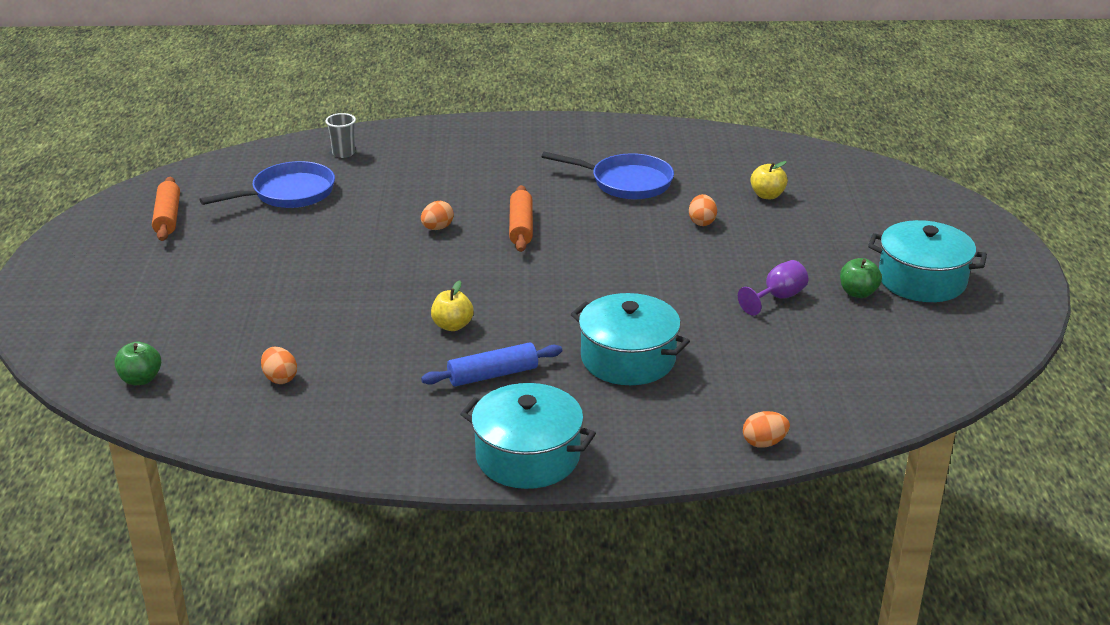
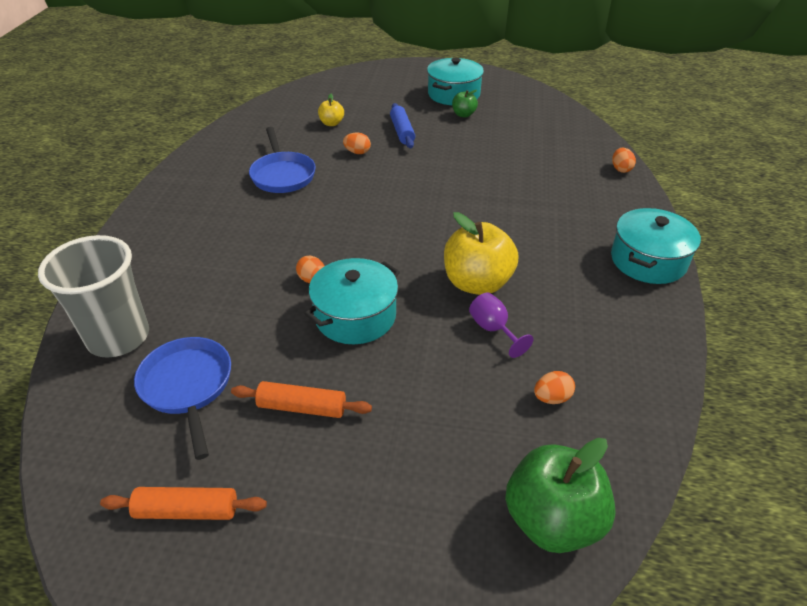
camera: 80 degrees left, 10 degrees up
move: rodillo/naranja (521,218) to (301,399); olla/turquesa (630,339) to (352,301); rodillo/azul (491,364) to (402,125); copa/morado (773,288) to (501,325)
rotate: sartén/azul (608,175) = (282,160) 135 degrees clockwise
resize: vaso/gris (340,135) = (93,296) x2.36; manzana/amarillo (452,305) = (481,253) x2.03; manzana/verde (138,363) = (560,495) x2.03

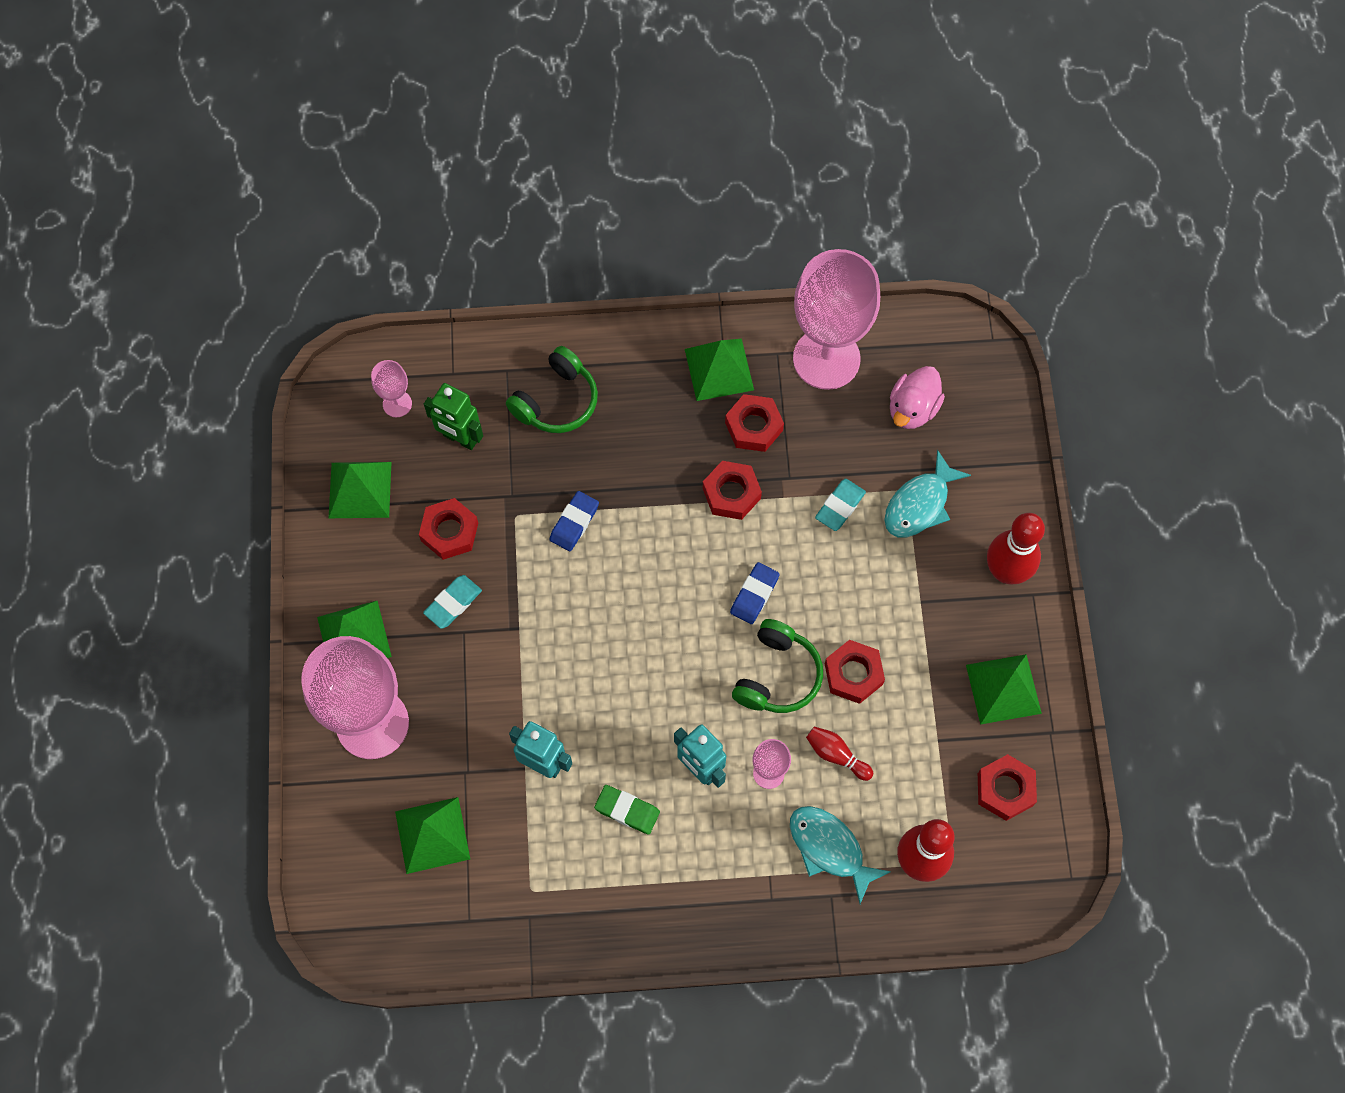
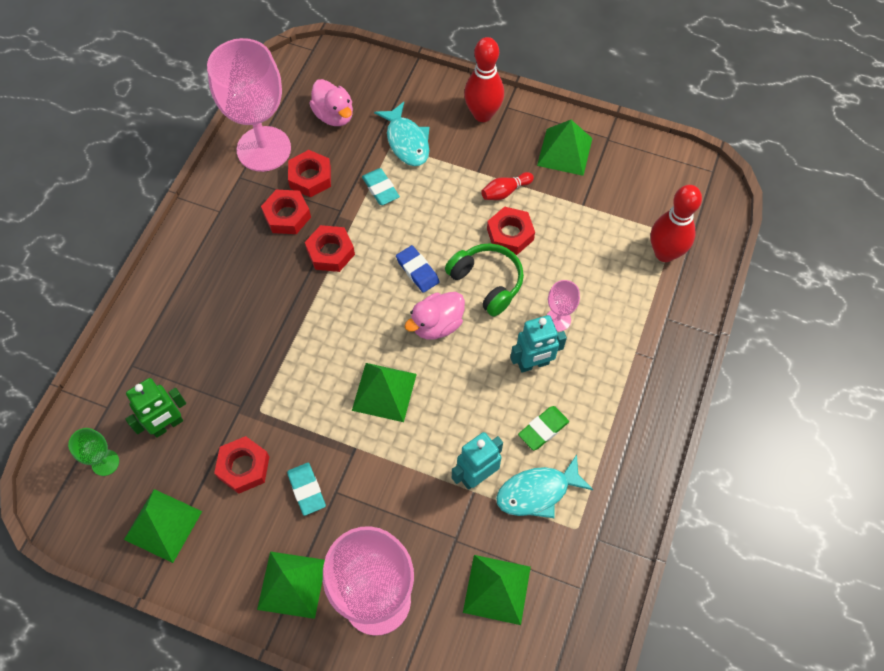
camera: 65 degrees left, 5 degrees down
delete: auriculares/verde (552,389); goma de borrar/azul (574,521)
insert: pato/rosa (435,316)
move: tuerca/rojo (1007,787) to (309,174); pirámide/verde (719,370) to (384,392); bolo/rojo (839,754) to (507,186); pez/turquesa (840,855) to (544,486)
recolor: copa/rosa (391,388) to copa/verde (93,452)

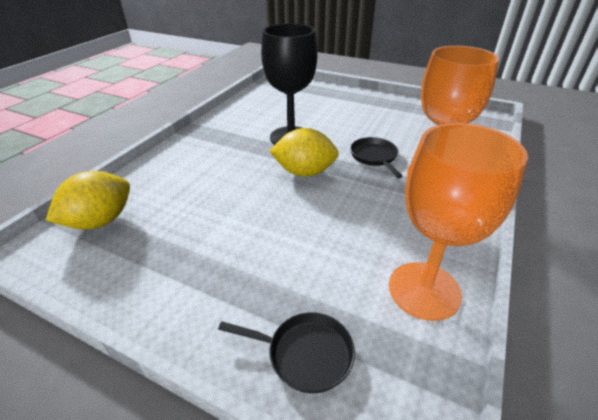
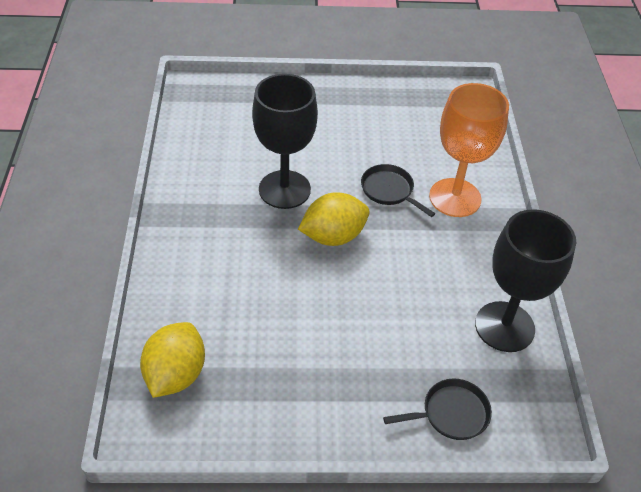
camera: 30 degrees left, 10 degrees up
recolor: copa/naranja (458,222) to copa/negro (525,280)

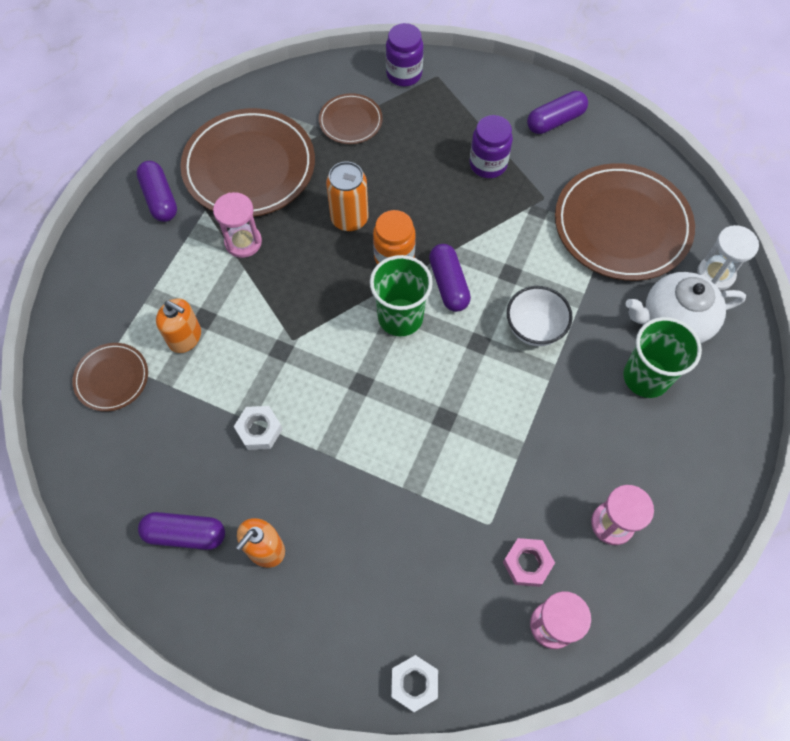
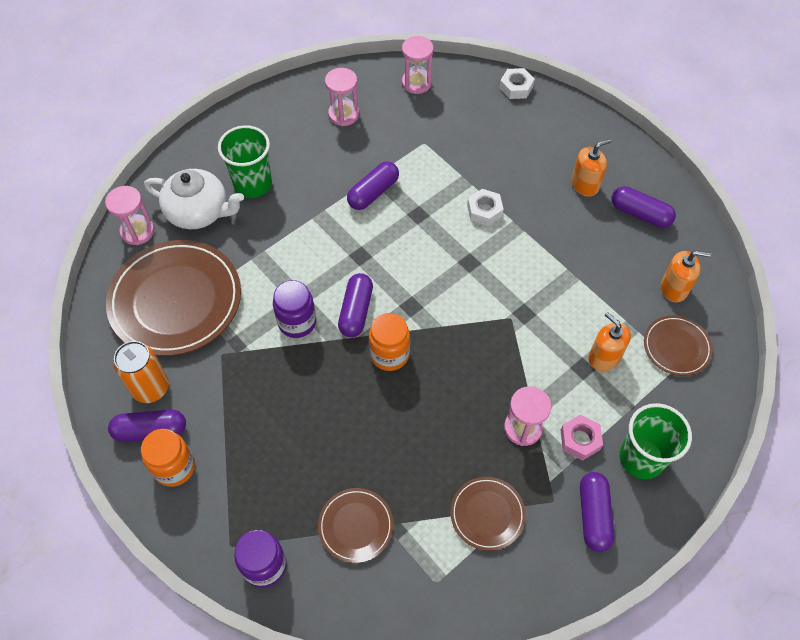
camera: 155 degrees left, 5 degrees down
delete: cuenco/blanco (540,316)
insert: tarro/naranja (168,458); cápsula/morado (373,185); dispensador de jabón/naranja (686,276)
move: lata/naranja (347,197) to (141,372); tarro/morado (491,146) to (294,309); tuerca/blanco (258,428) to (485,207); tuerca/rosa (529,562) to (582,437); vaso/verde (401,295) to (655,441)
recolor: reloj de arena/blanco (728,257) to reloj de arena/rosa (129,215)
resize: plato/marrón (247,162) = (488,514) x0.49

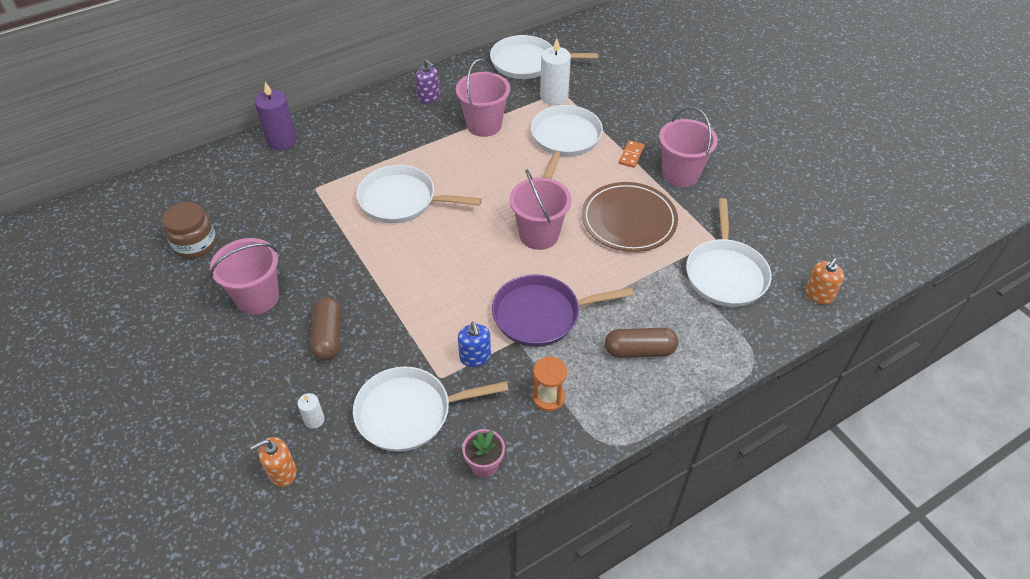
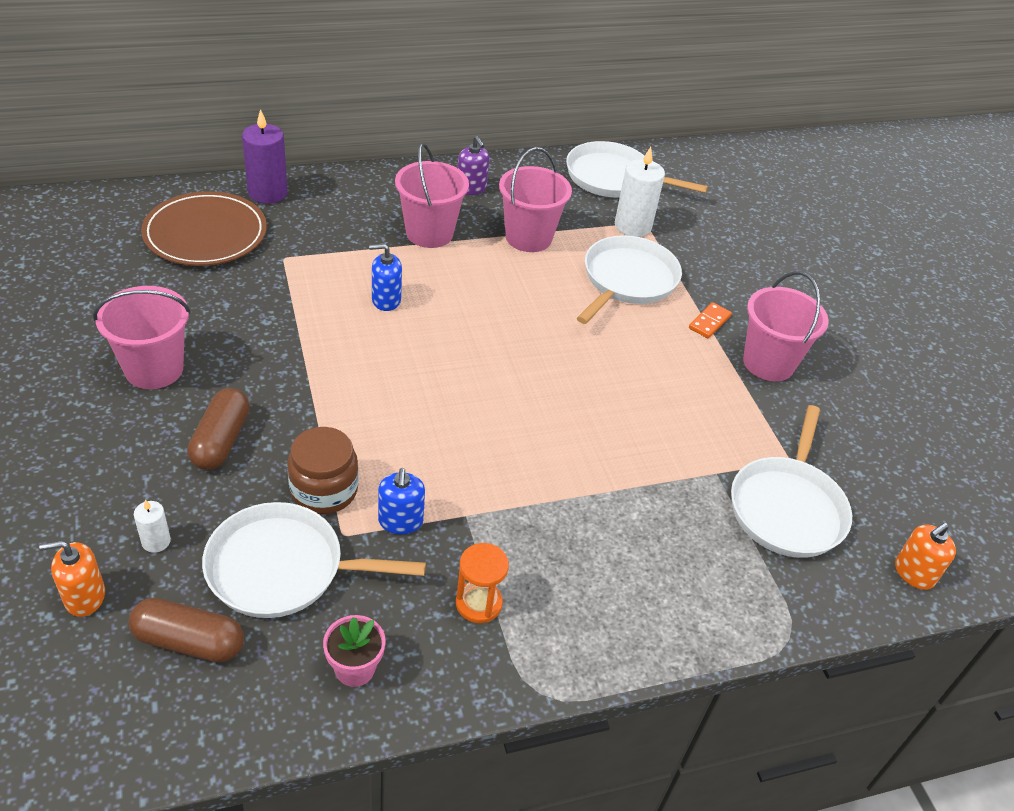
camera: 10 degrees right, 5 degrees down
delete: sartén/morado (562,310)
move: cápsula/marrón (641,343) to (186,630); plato/marrón (630,217) to (204,228); tarro/marrón (190,230) to (323,470); balde/rosa (540,210) to (432,195)
replace: sartén/blanco (419,194) to dispensador de jabón/azul (385,277)

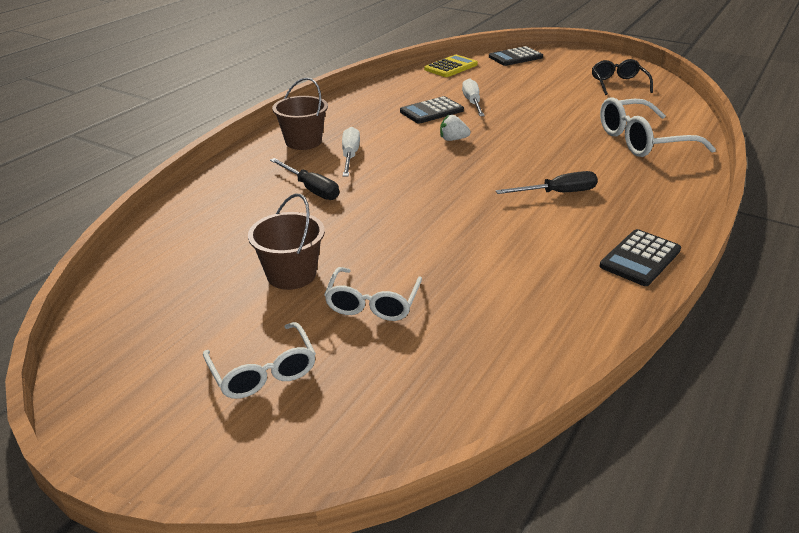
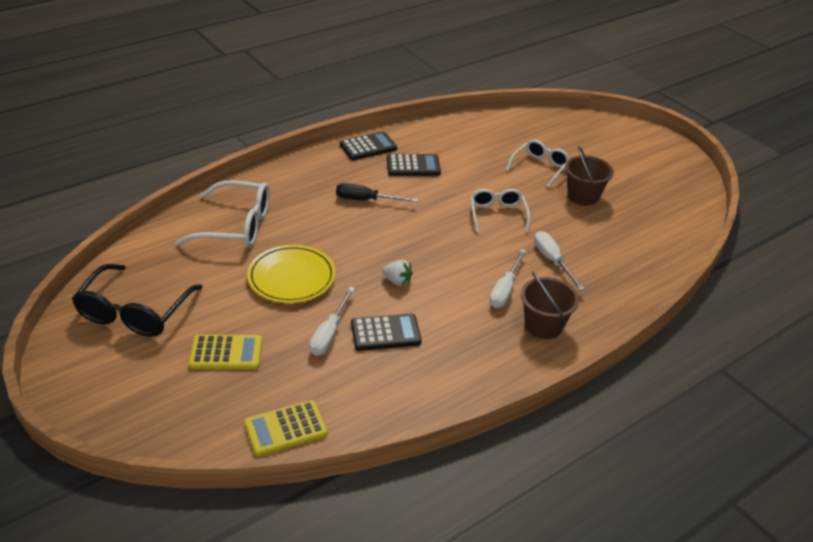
camera: 160 degrees left, 5 degrees up
insert: calculadora/amarillo (226,352); plato/amarillo (291,274)
move: calculadora/negro (516,56) to (414,165); gafas/blanco (259,360) to (500,211)
recolor: destornillador/negro (304,179) to destornillador/blanco (559,260)
resize: gafas/negro (622,77) = (137,300) x1.56

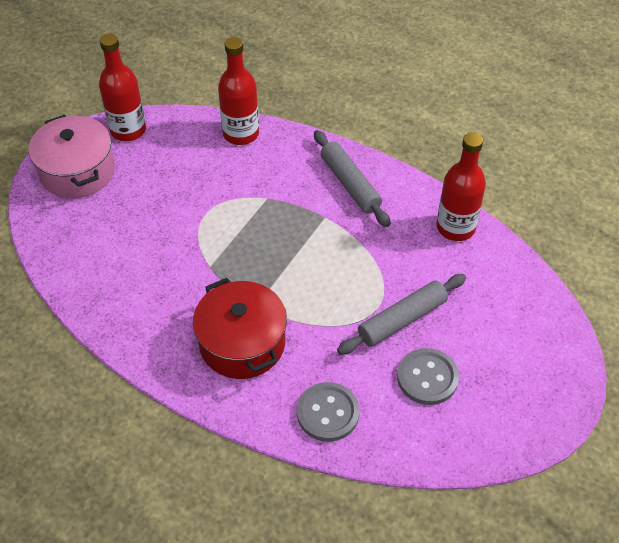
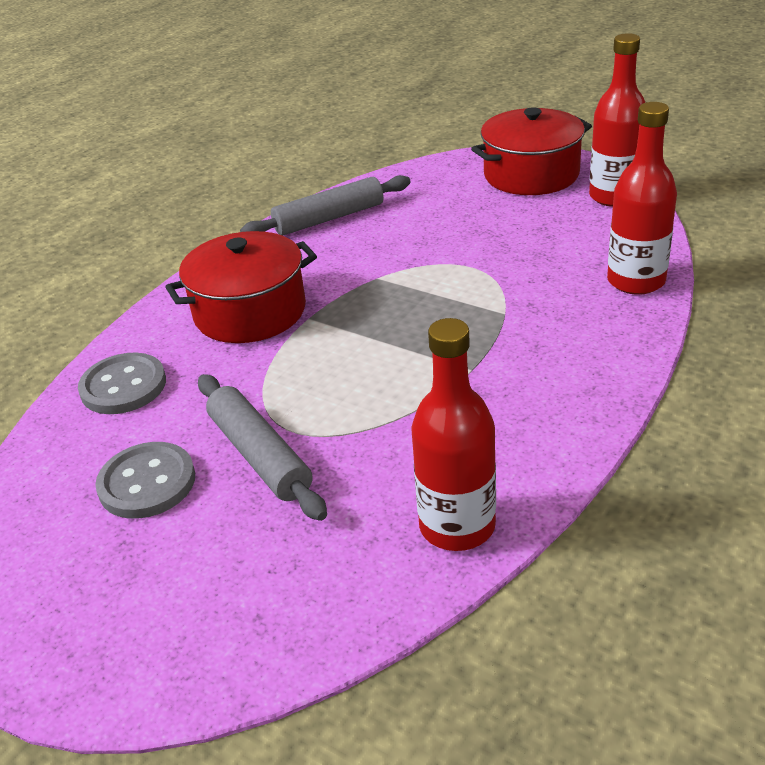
camera: 95 degrees right, 15 degrees down
move: rodillo/gris (352,178) to (325,205)
recolor: olla/rosa (72,156) to olla/rojo (531,151)

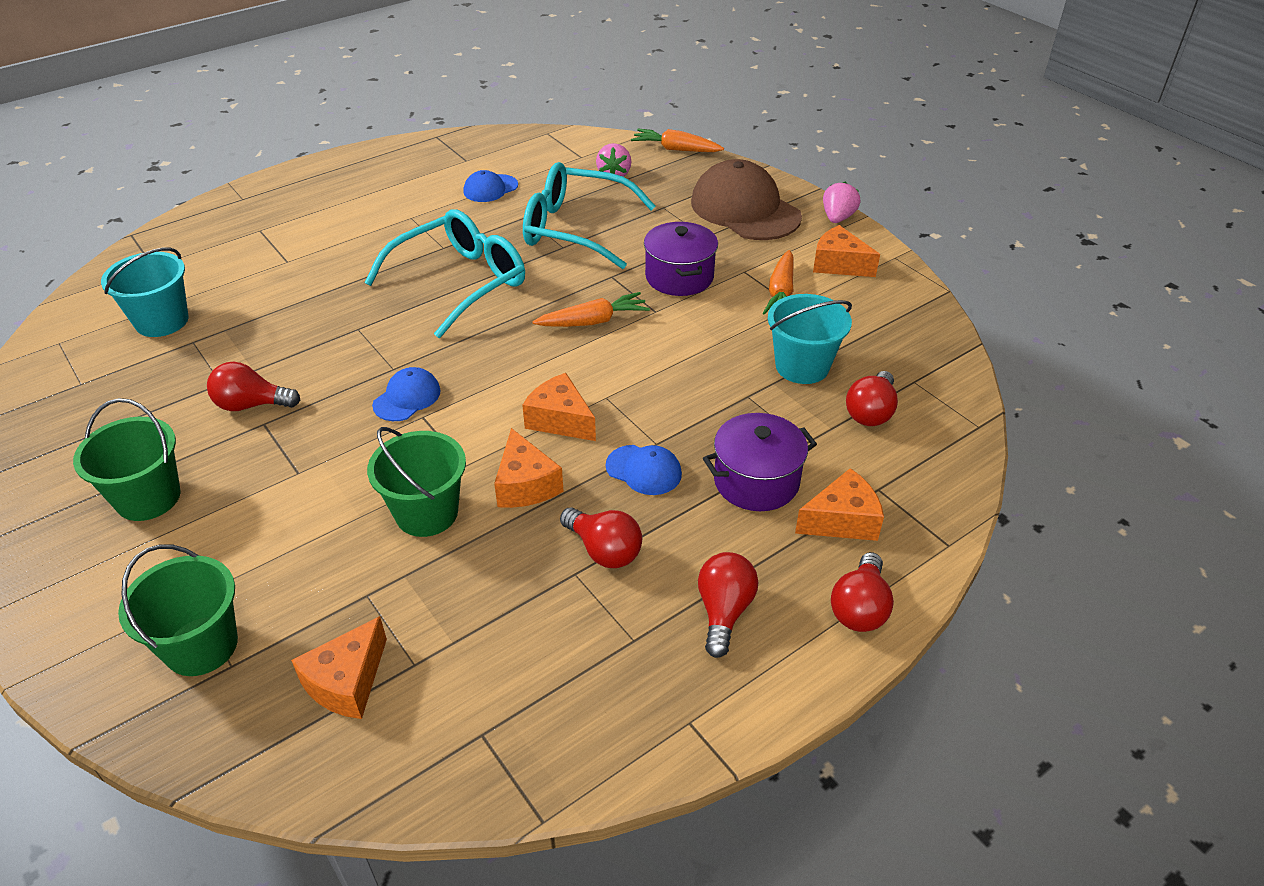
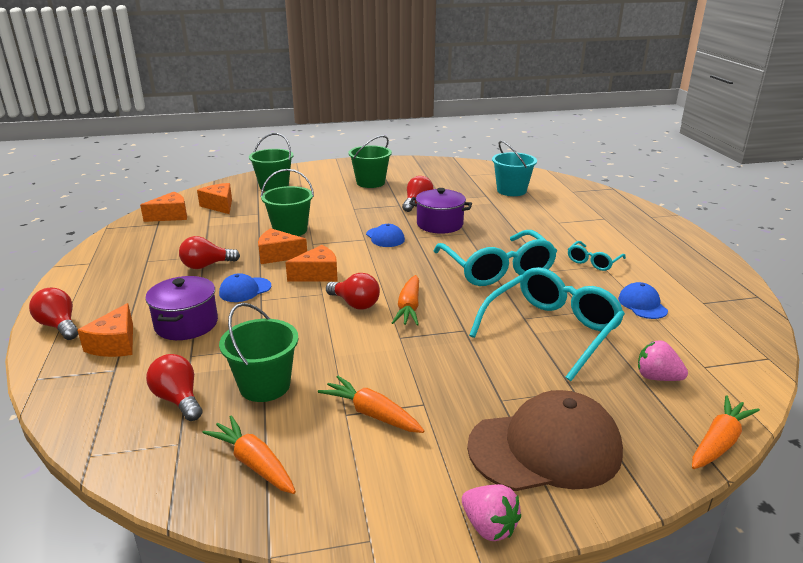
camera: 115 degrees right, 15 degrees down
insert: zanahoria/naranja (249,454); gafas/turquesa (597,256)
move: queso/naranja (846,251) to (163,207); bombilla/rojo (728,605) to (353,291); olla/morado (681,259) to (440,211)
recolor: balde/turquesa (810,339) to balde/verde (258,352)

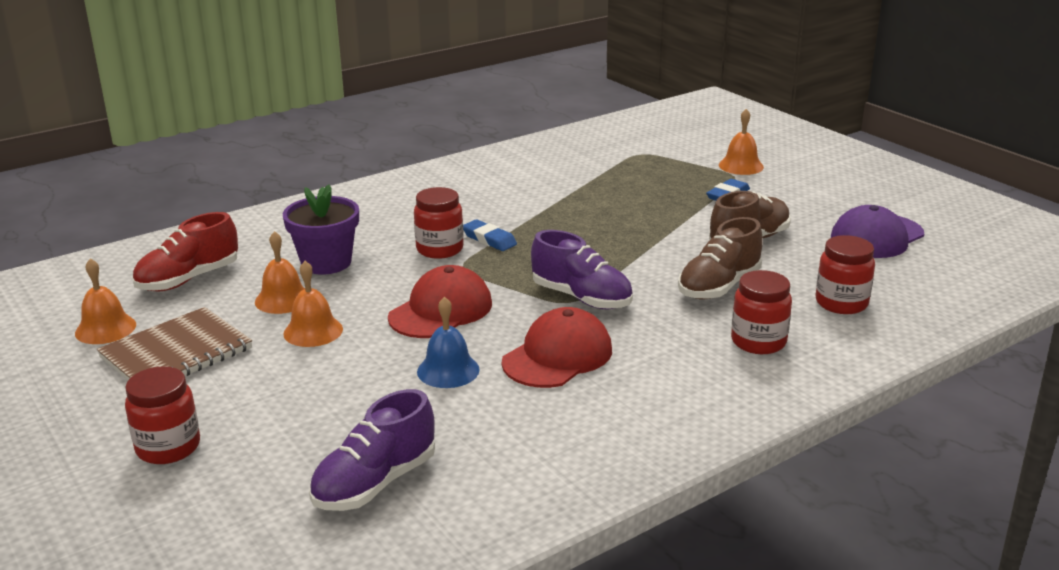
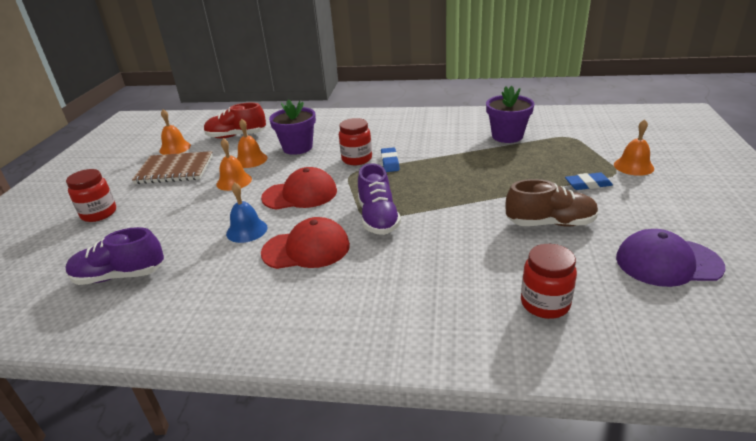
camera: 45 degrees right, 5 degrees up
delete: zapato/marrón (720,258); tarro/rojo (761,312)
insert: maceta/morado (510,114)

